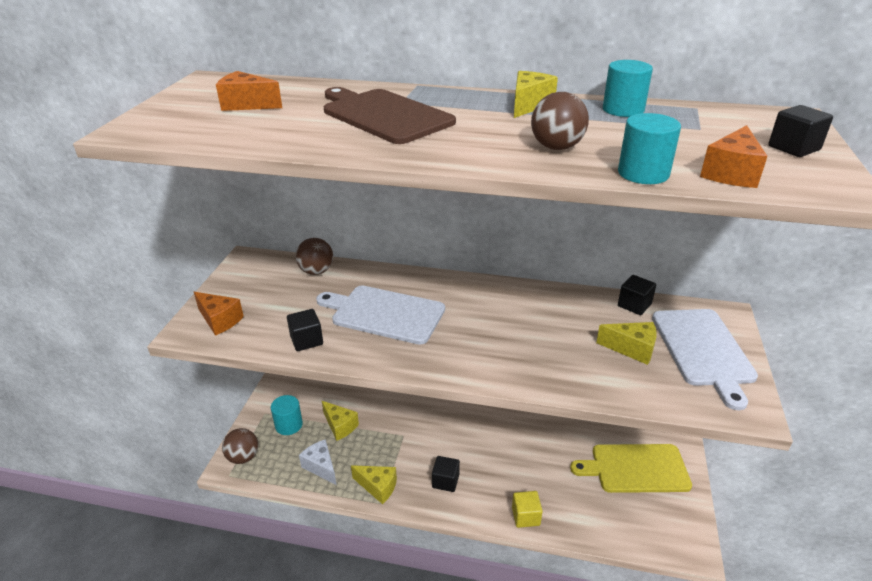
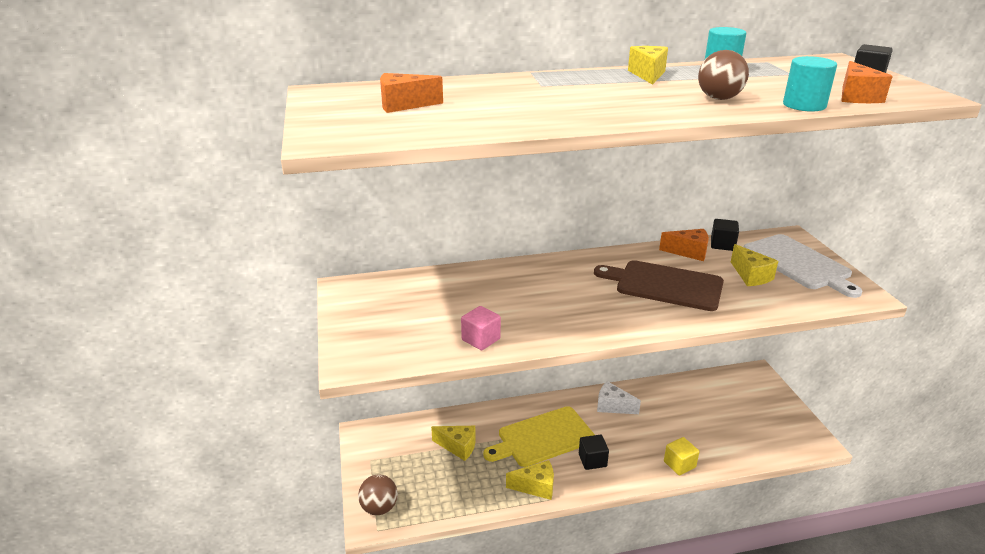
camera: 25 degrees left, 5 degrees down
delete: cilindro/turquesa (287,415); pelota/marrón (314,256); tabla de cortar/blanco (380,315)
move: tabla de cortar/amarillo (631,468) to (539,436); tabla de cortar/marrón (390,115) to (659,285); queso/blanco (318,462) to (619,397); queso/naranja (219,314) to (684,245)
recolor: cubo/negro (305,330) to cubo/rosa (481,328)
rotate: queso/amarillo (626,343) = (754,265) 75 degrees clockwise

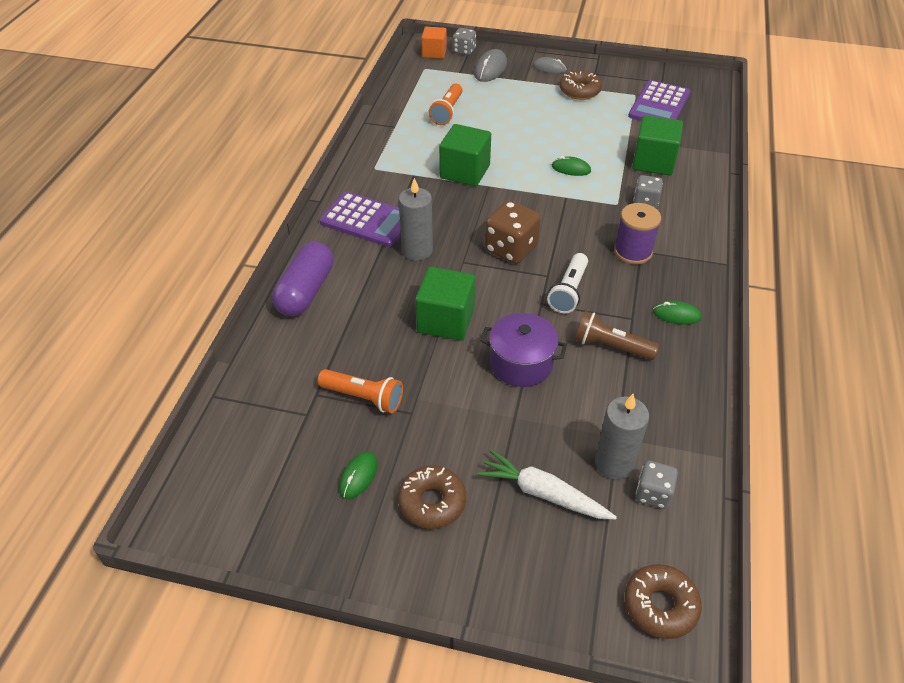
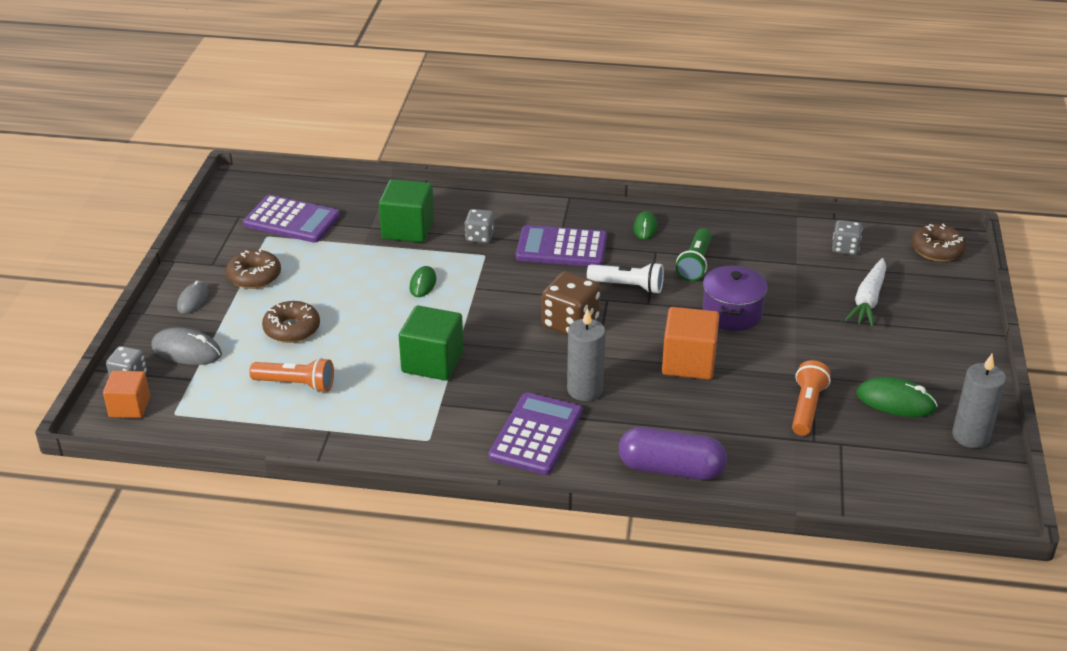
camera: 95 degrees left, 10 degrees down
move: rosquilla/marrón (432,497) to (291,322); vela/gris (622,437) to (979,401)
replace: carrete/morado (637,234) to calculadora/morado (561,245)
recolor: cubo/verde (445,304) to cubo/naranja (690,343); lámpara de mano/marrón (617,335) to lámpara de mano/verde (694,254)
resize: ratón/verde (358,475) = (897,397) x1.54

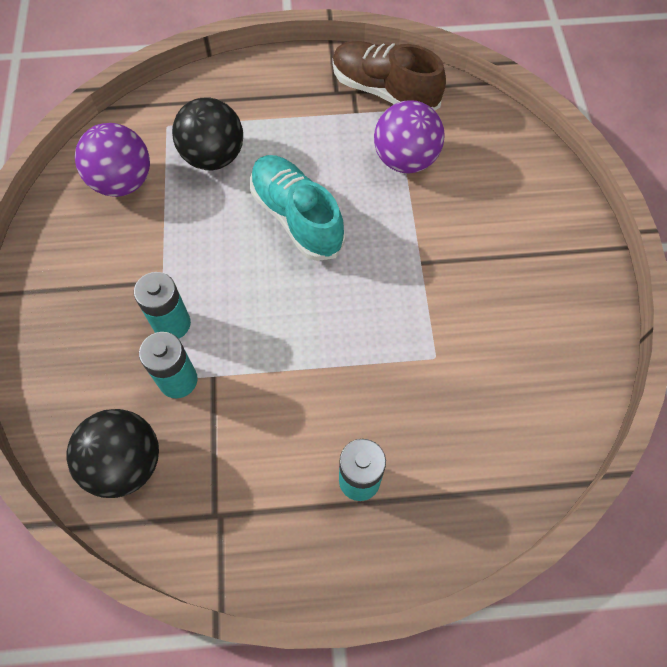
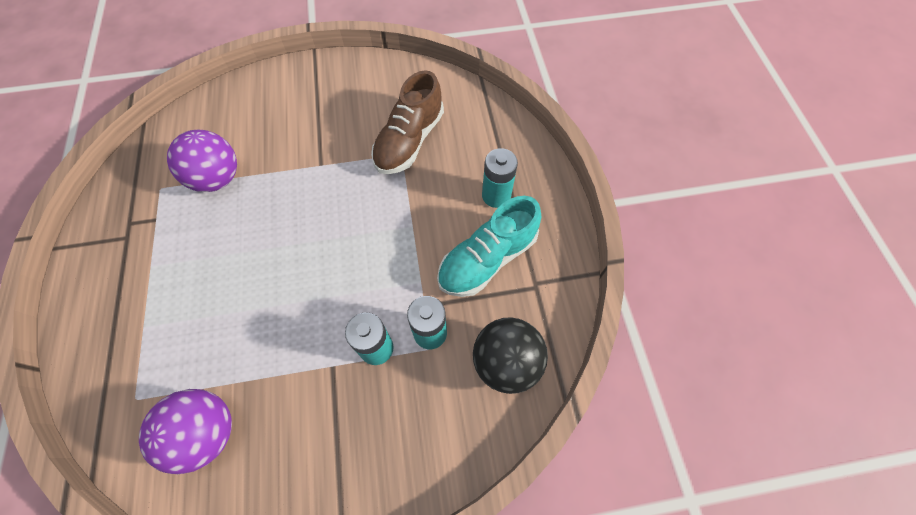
camera: 95 degrees left, 0 degrees up
delete: pelota/negro (207,134)
move: zapato/marrón (389,75) to (407,122); zapato/turquesa (297,208) to (489,246)

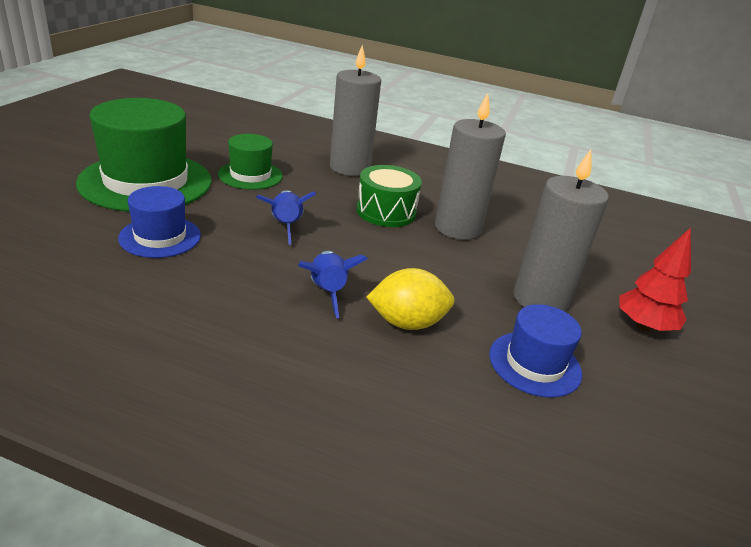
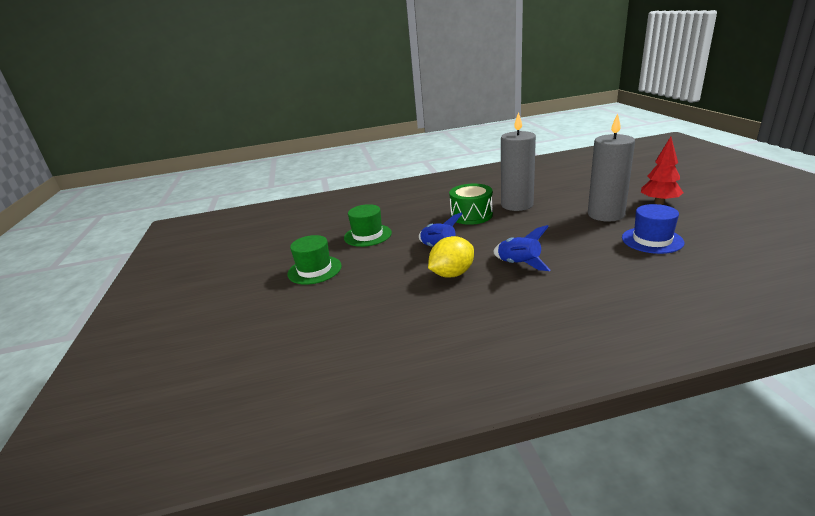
camera: 25 degrees left, 5 degrees down
delete: sombrero/azul (159,222); vela/gris (355,110)
move: limón/amarillo (410,299) to (451,257)
resize: sombrero/verde (144,155) = (315,260) x0.53

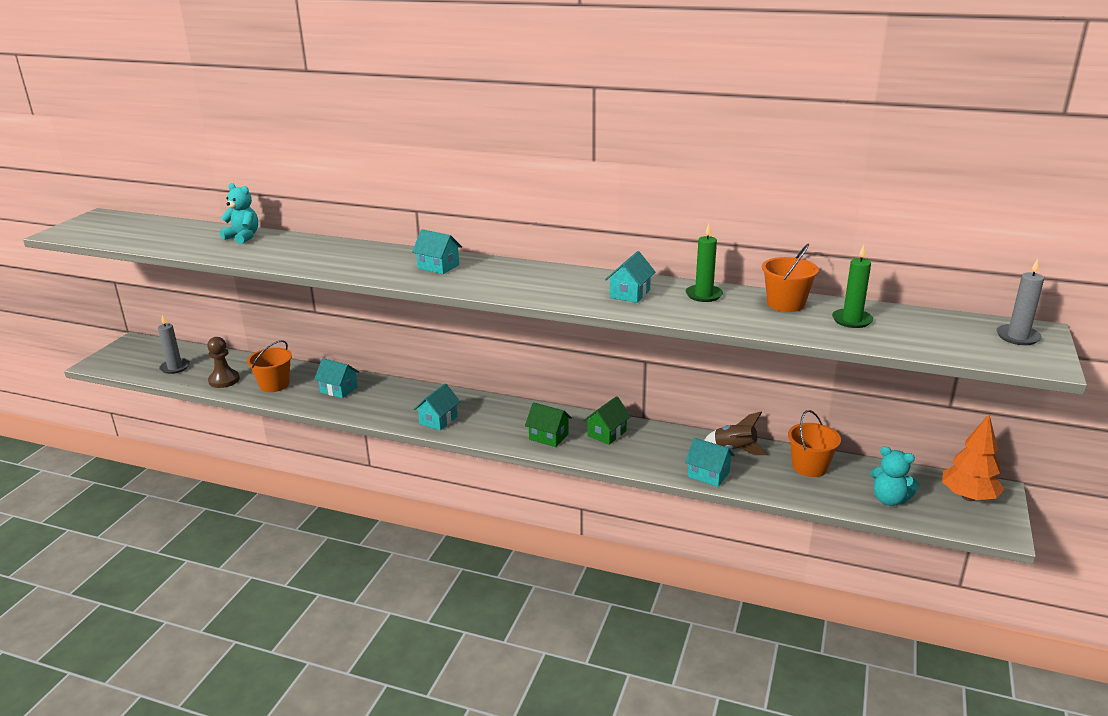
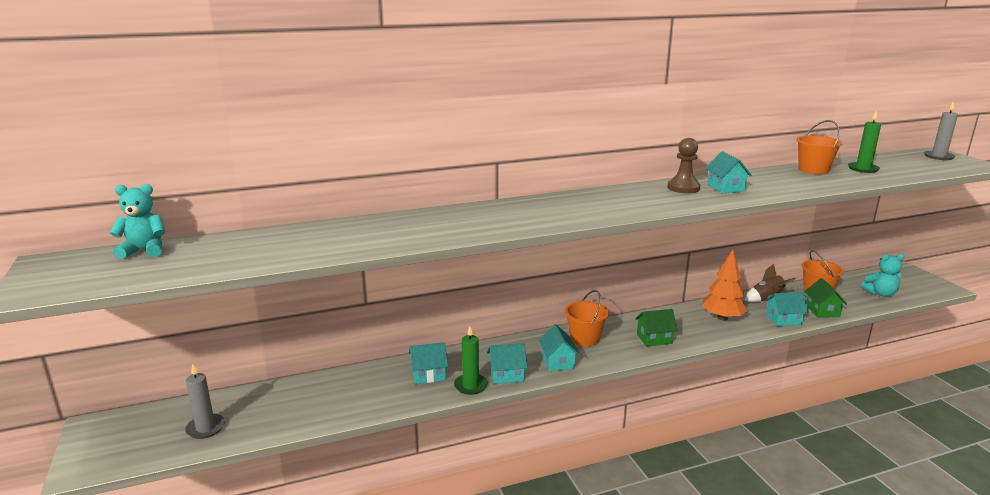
camera: 40 degrees left, 5 degrees down
move: osito/turquesa (239,213) to (137,221); vela/verde (704,263) to (471,360); casa/turquesa (437,251) to (507,363); balde/naranja (269,366) to (587,318); peón/marrón (223,362) to (683,165); árbol/naranja (973,457) to (725,285); casa/verde (607,420) to (826,298)

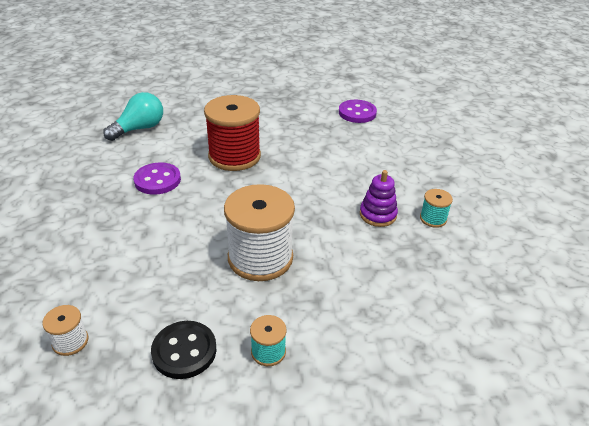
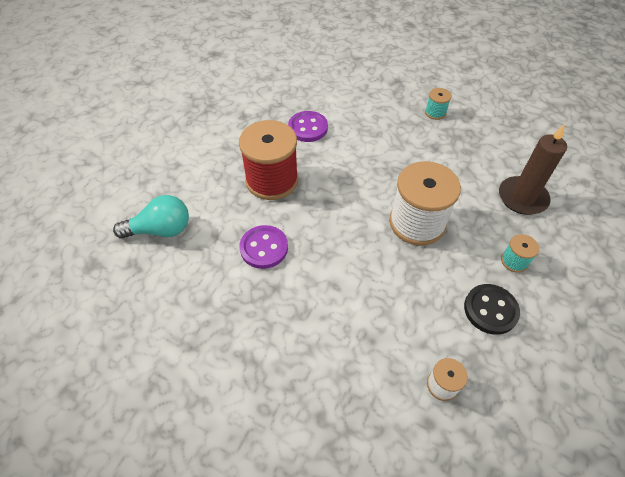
camera: 55 degrees left, 15 degrees up
delete: juguete apilable/morado (379,198)
insert: vela/marrón (533,169)
move: botón/morado (358,111) to (308,126)
rotate: bombilla/turquesa (133,116) = (151,217) 90 degrees clockwise

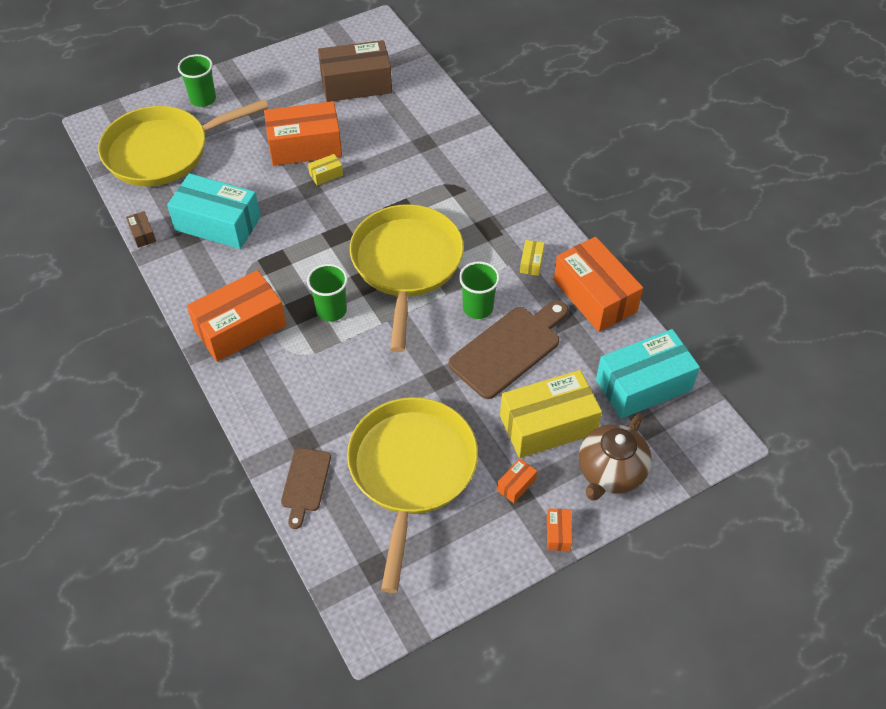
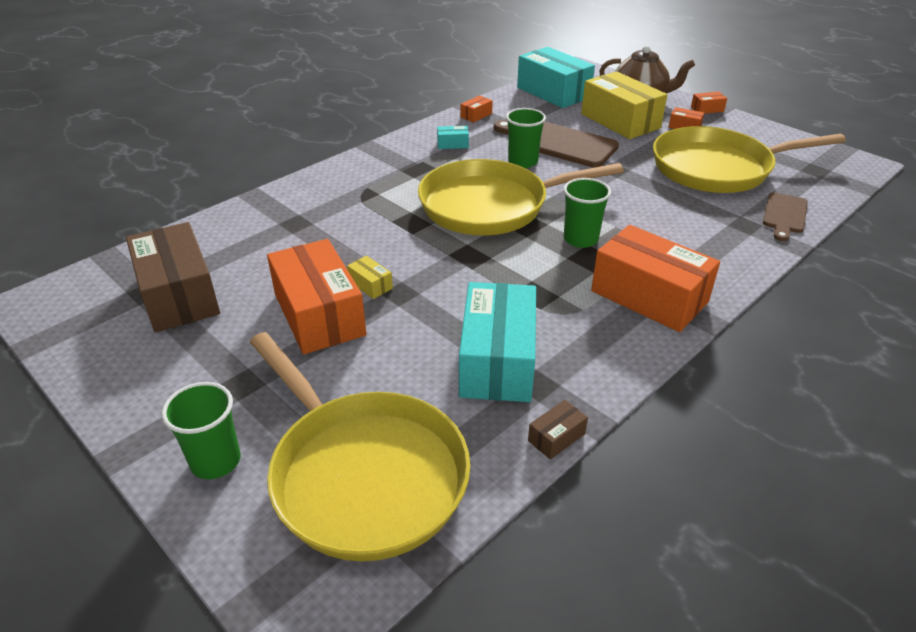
camera: 105 degrees left, 15 degrees down
recolor: caja/amarillo (532,258) to caja/turquesa (453,137)
rotate: tabla de cortar/marrón (306,488) = (785,216) 120 degrees clockwise
resize: caja/naranja (598,284) = (477,109) x0.41

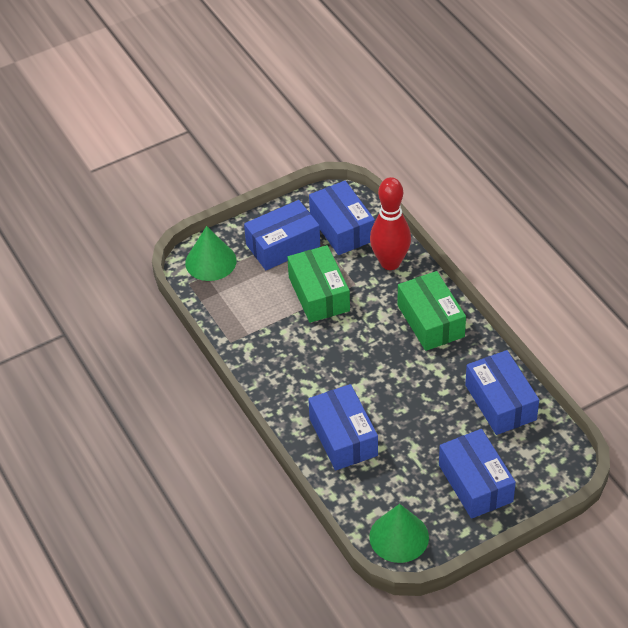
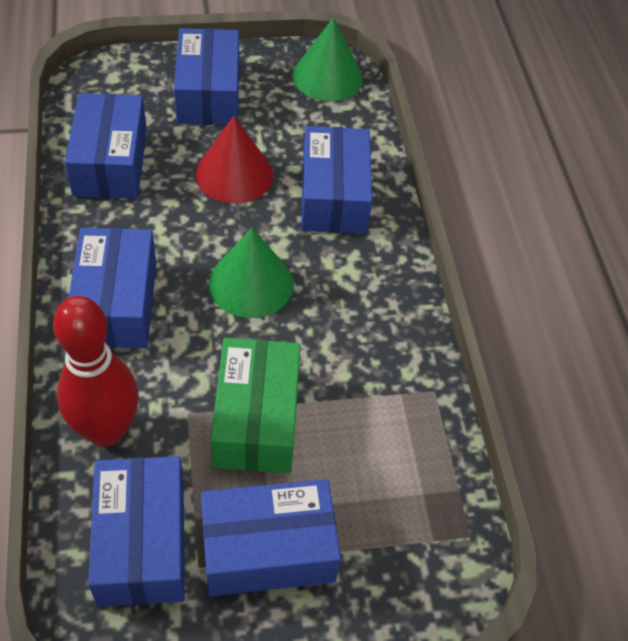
camera: 165 degrees left, 5 degrees up
insert: cono/rojo (234,160)
move: cono/verde (211,253) to (251,273)
recolor: caja/verde (432,311) to caja/azul (112,288)

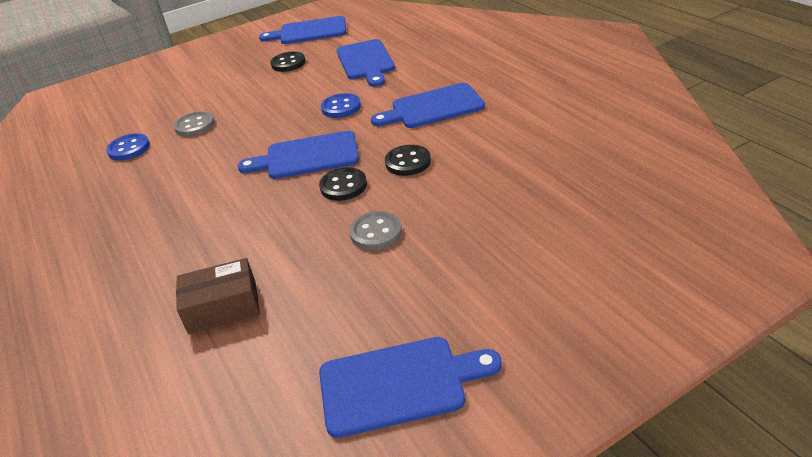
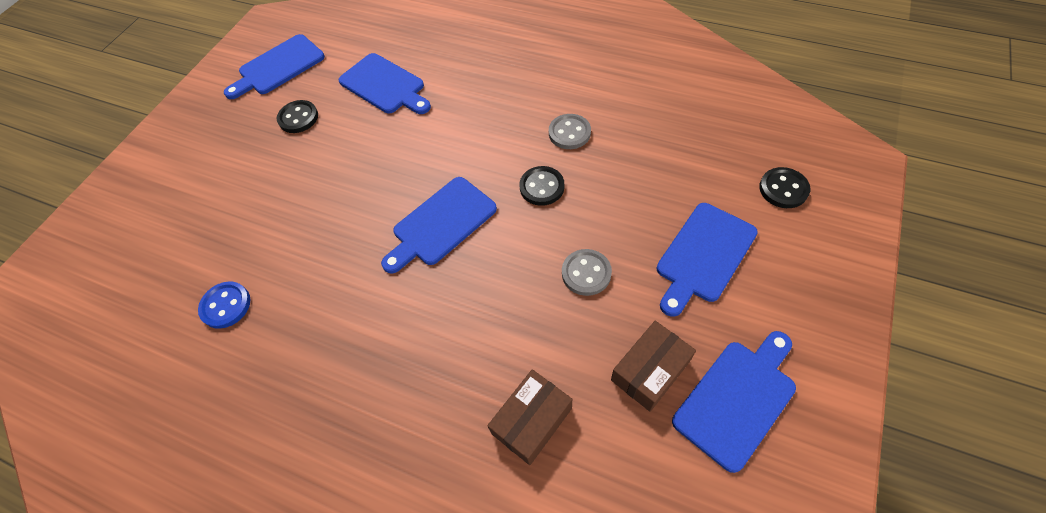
camera: 35 degrees left, 20 degrees up
delete: botón/azul (341,105)
insert: caja/marrón (653,366)
move: botón/gris (194,124) to (570,131); tabla de cortar/azul (428,105) to (707,260); botón/negro (343,184) to (784,187)

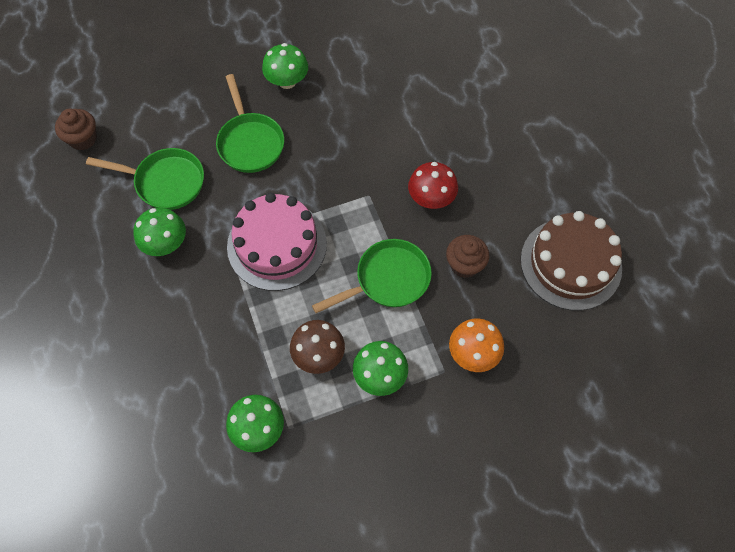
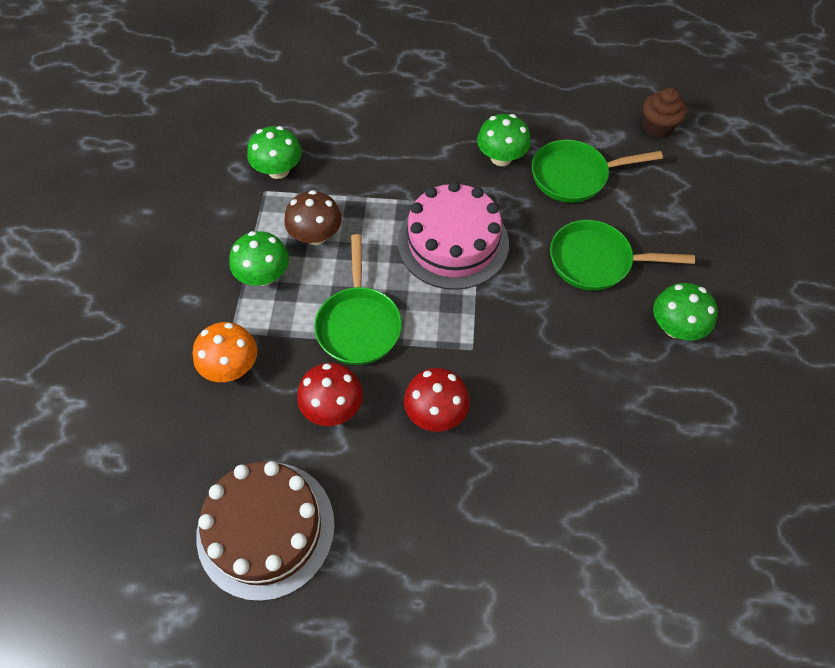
camera: 115 degrees right, 5 degrees down
replace: magdalena/marrón (467,256) to seta/rojo (330,394)
rotate: sartén/verde (145,179) = (597,171) 45 degrees clockwise

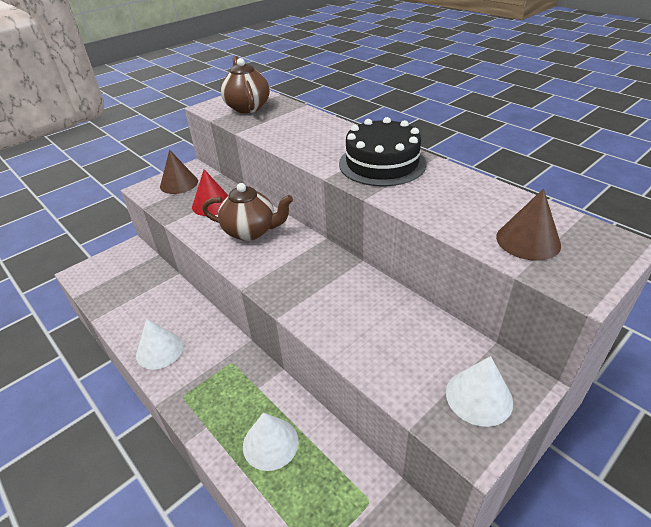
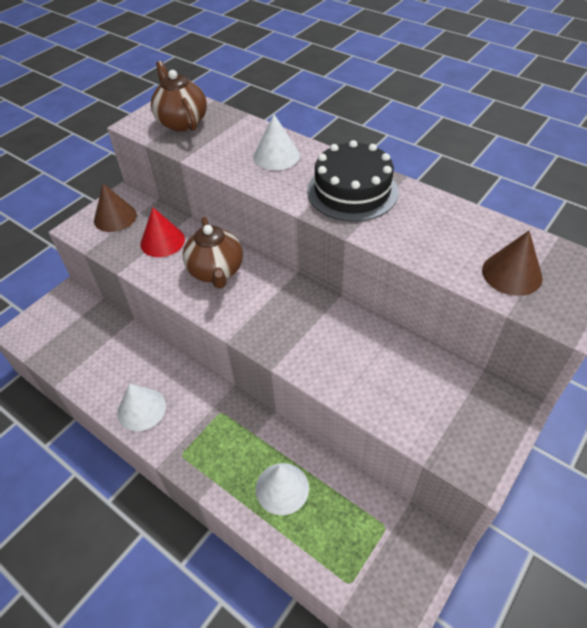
camera: 10 degrees left, 10 degrees up
move: cono/blanco (479,391) to (276,142)
rotate: tetera/marrón (247,212) = (213,253) 75 degrees clockwise

